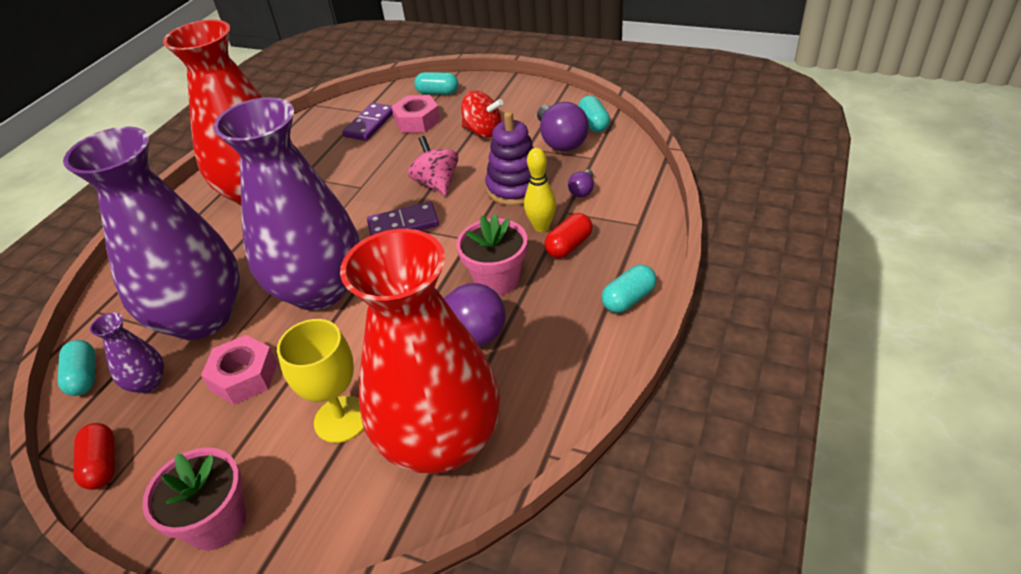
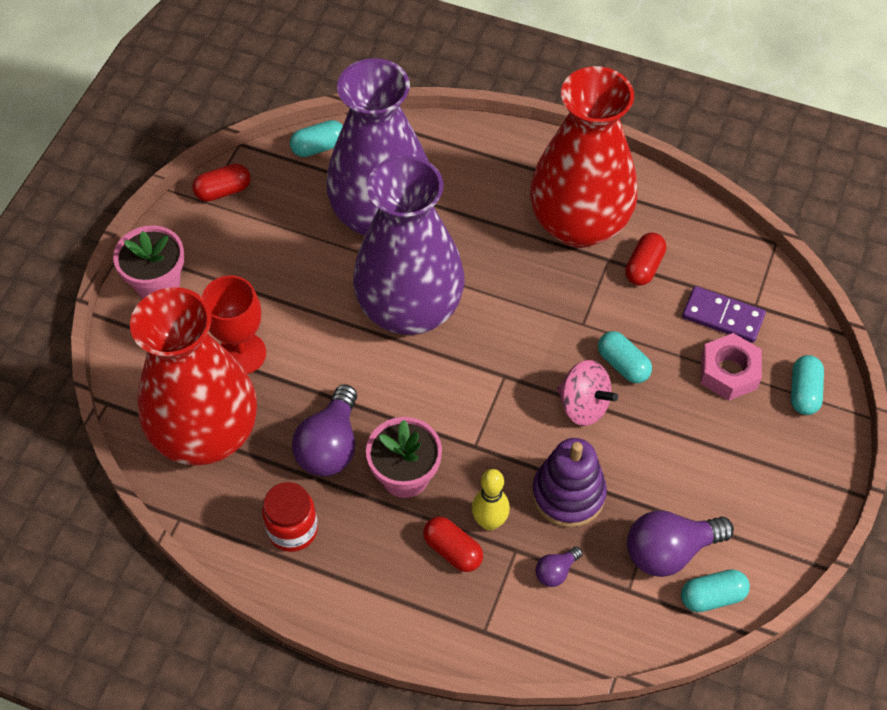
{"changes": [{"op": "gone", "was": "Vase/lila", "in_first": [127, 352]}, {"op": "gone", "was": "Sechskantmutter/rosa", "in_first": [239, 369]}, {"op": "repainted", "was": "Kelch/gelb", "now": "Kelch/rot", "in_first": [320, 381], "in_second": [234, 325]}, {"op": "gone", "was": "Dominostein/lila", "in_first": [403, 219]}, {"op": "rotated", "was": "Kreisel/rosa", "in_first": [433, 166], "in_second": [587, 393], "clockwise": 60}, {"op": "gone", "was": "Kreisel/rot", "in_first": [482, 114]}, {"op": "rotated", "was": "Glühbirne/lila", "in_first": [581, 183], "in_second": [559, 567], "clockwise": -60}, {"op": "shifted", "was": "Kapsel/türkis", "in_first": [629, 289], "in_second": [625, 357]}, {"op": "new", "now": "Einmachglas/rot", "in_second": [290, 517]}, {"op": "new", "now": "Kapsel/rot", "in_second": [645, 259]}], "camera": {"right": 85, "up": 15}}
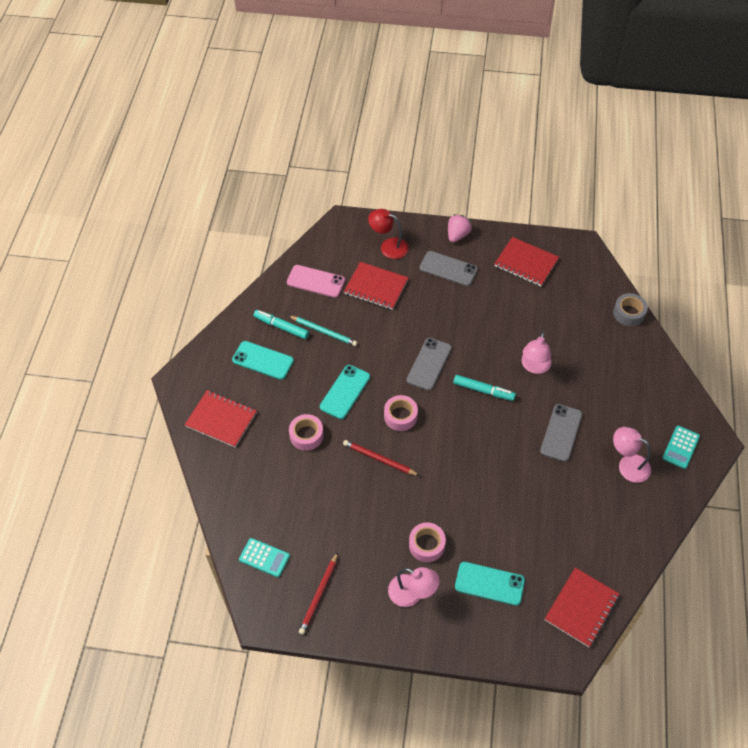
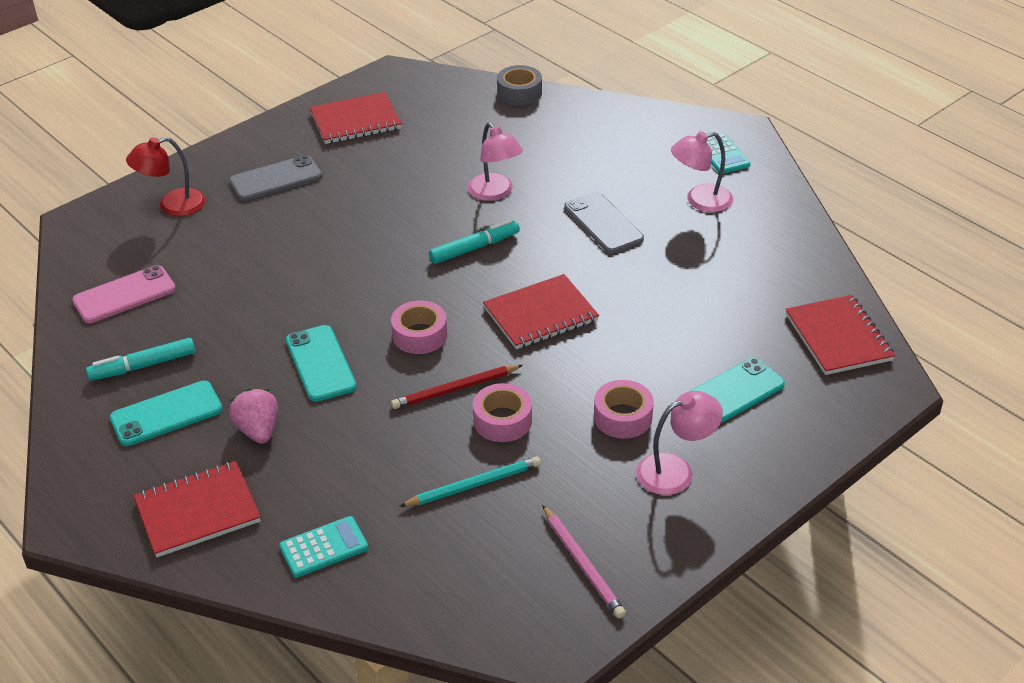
{"changes": [{"op": "shifted", "was": "Taschenrechner/türkis", "in_first": [264, 557], "in_second": [324, 546]}, {"op": "shifted", "was": "Bleistift/türkis", "in_first": [323, 331], "in_second": [470, 482]}, {"op": "shifted", "was": "Klebeband/rosa", "in_first": [306, 432], "in_second": [502, 412]}, {"op": "repainted", "was": "Bleistift/rot", "now": "Bleistift/rosa", "in_first": [318, 593], "in_second": [584, 562]}, {"op": "shifted", "was": "Notizbuch/rot", "in_first": [376, 286], "in_second": [541, 311]}, {"op": "gone", "was": "Handy/grau", "in_first": [429, 364]}, {"op": "shifted", "was": "Erdbeere/rosa", "in_first": [460, 228], "in_second": [253, 416]}], "camera": {"right": -50, "up": -15}}
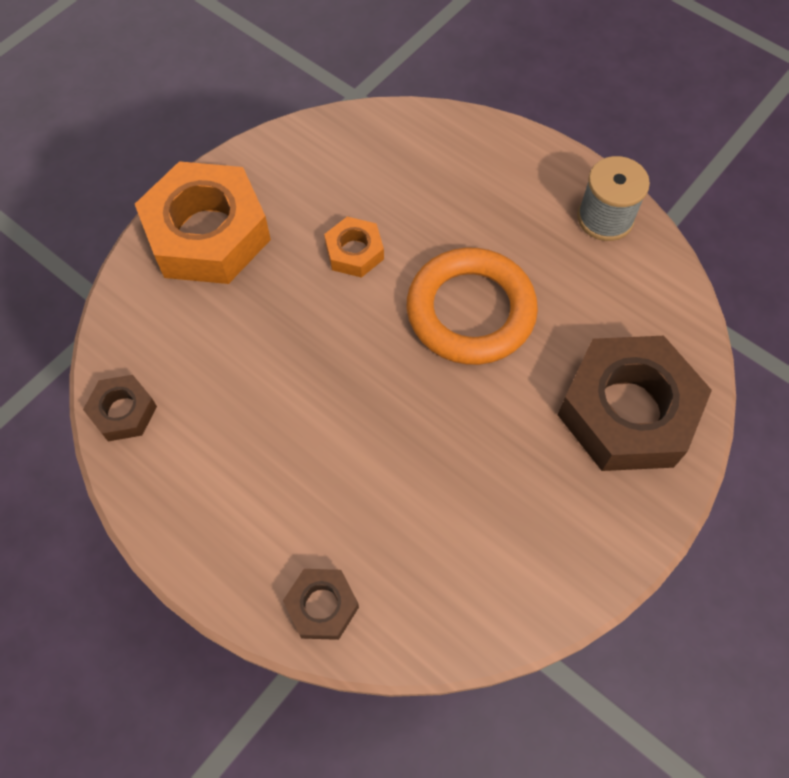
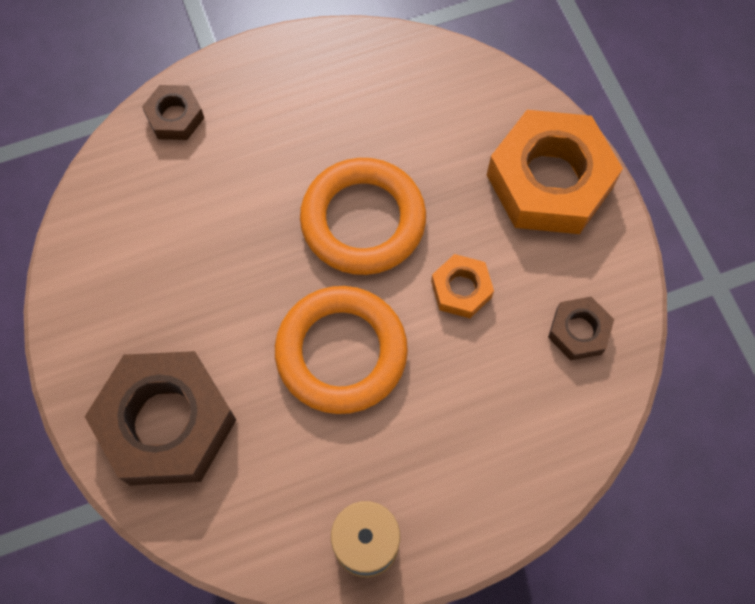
{"changes": [{"op": "shifted", "was": "Sechskantmutter/braun", "in_first": [120, 408], "in_second": [581, 328]}, {"op": "new", "now": "Ring/orange", "in_second": [363, 216]}], "camera": {"right": 120, "up": 5}}
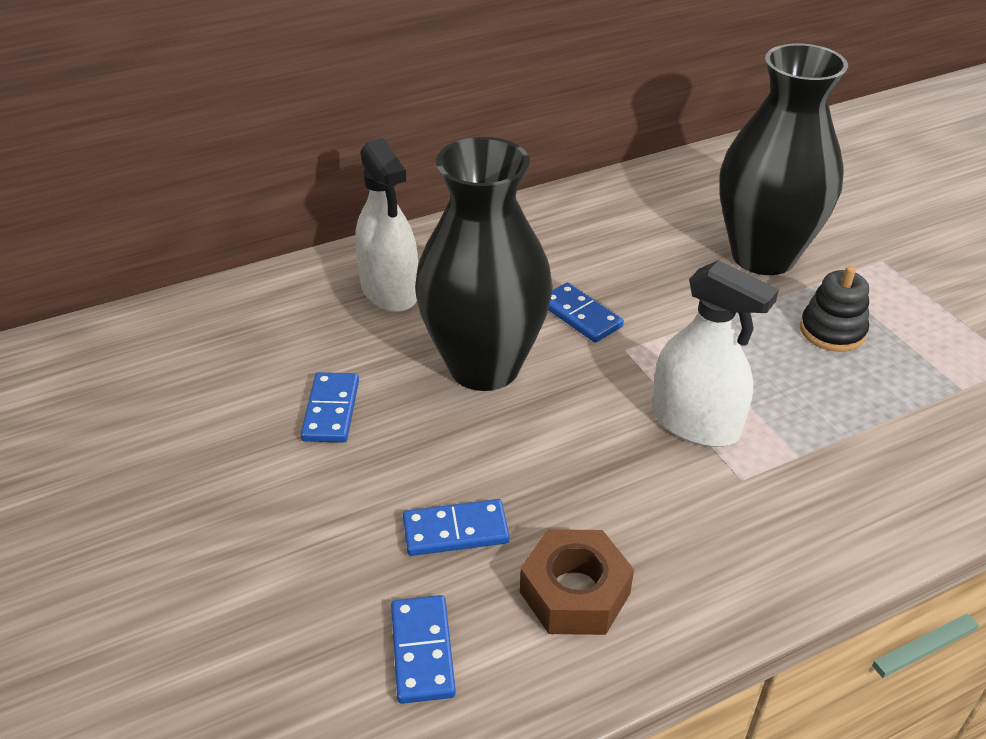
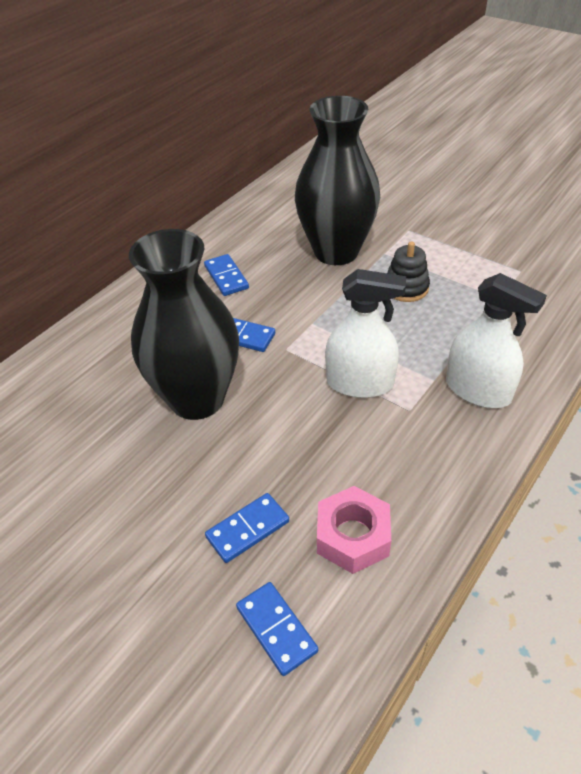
{"changes": [{"op": "shifted", "was": "Dominostein/blau", "in_first": [330, 407], "in_second": [226, 275]}, {"op": "shifted", "was": "Sprühflasche/weiß", "in_first": [386, 225], "in_second": [496, 340]}, {"op": "repainted", "was": "Sechskantmutter/braun", "now": "Sechskantmutter/rosa", "in_first": [577, 582], "in_second": [354, 530]}], "camera": {"right": -25, "up": 5}}
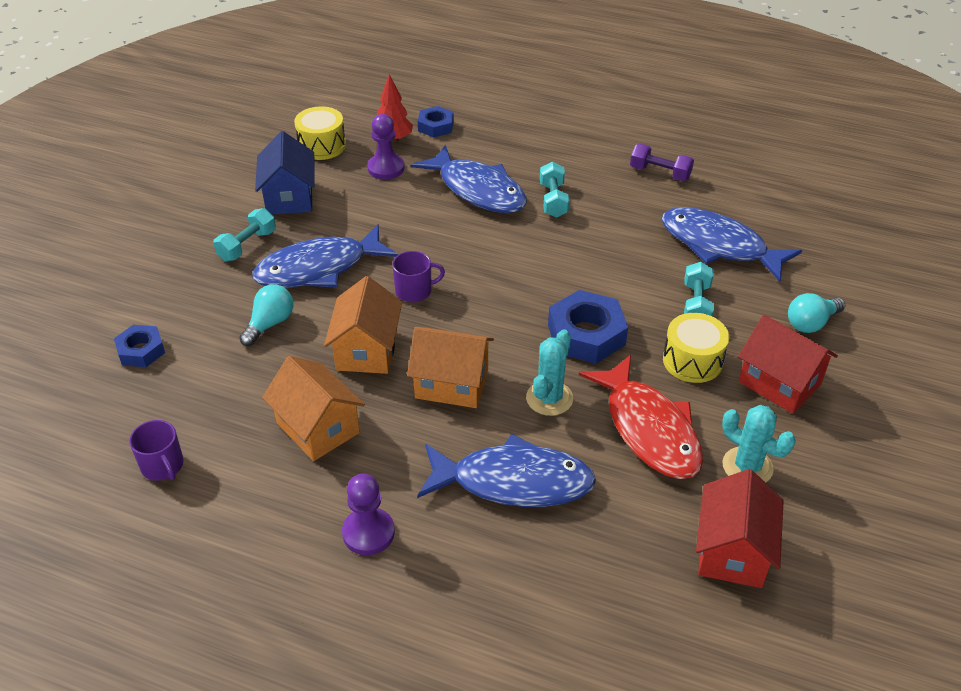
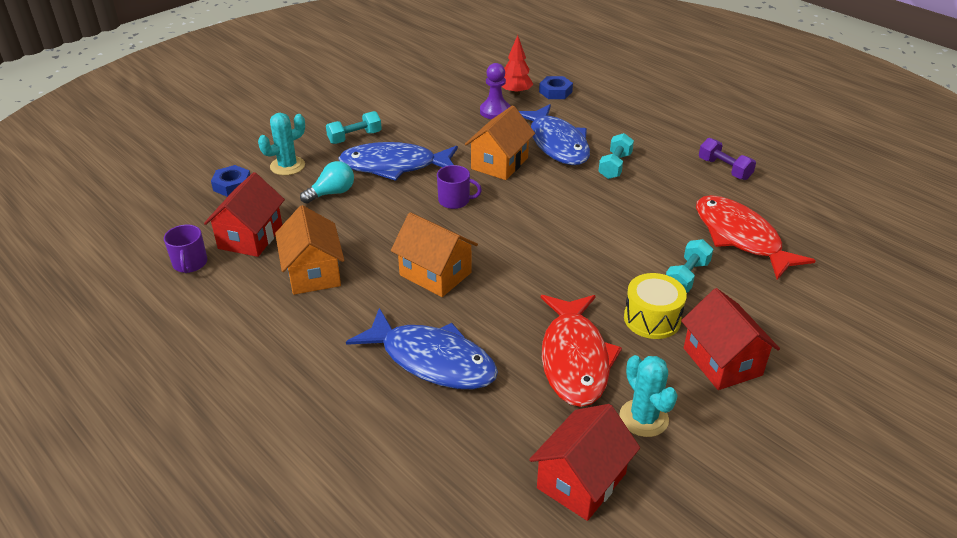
{"changes": [{"op": "gone", "was": "Haus/blau", "in_first": [285, 173]}, {"op": "gone", "was": "Trommel/gelb", "in_first": [320, 133]}, {"op": "shifted", "was": "Haus/orange", "in_first": [363, 325], "in_second": [500, 142]}, {"op": "gone", "was": "Bauer/lila", "in_first": [368, 514]}, {"op": "shifted", "was": "Kaktus/türkis", "in_first": [549, 372], "in_second": [281, 144]}, {"op": "gone", "was": "Sechskantmutter/blau", "in_first": [588, 327]}, {"op": "repainted", "was": "Fisch/blau", "now": "Fisch/rot", "in_first": [732, 244], "in_second": [756, 237]}, {"op": "gone", "was": "Glühbirne/türkis", "in_first": [816, 313]}, {"op": "new", "now": "Haus/rot", "in_second": [244, 214]}], "camera": {"right": 25, "up": -5}}
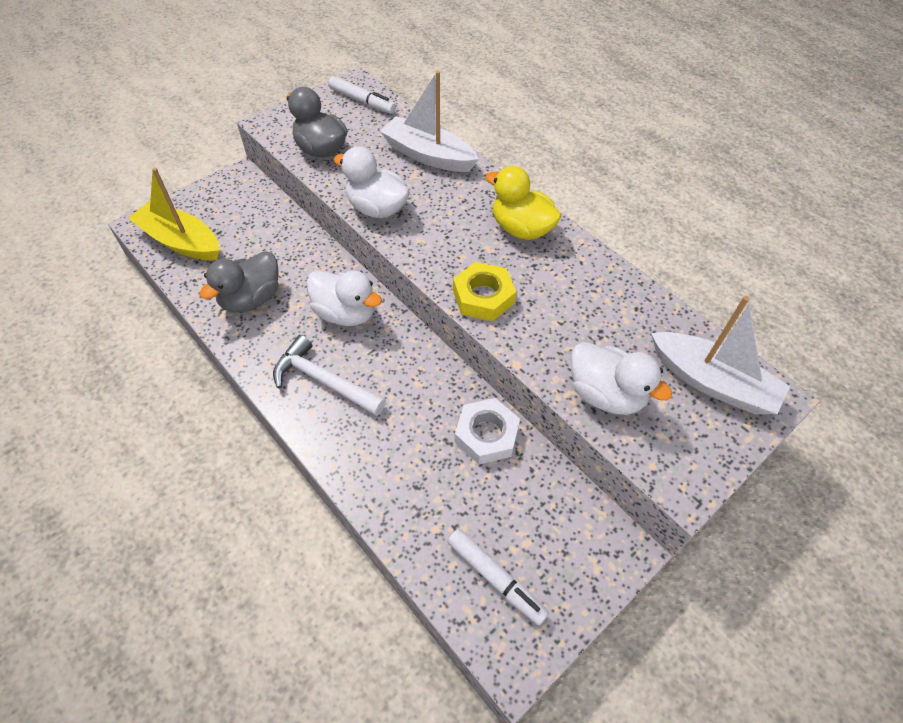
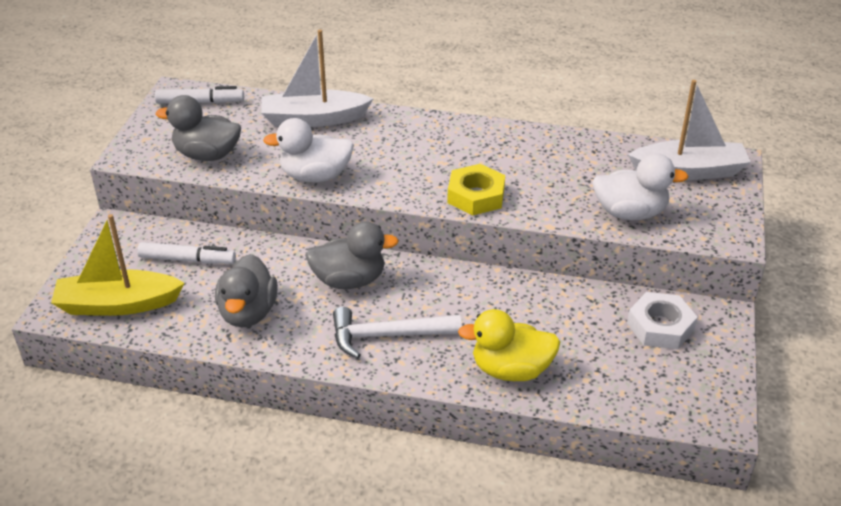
{"changes": [{"op": "repainted", "was": "Ente/weiß", "now": "Ente/grau", "in_first": [344, 298], "in_second": [352, 255]}, {"op": "shifted", "was": "Filzstift/weiß", "in_first": [498, 577], "in_second": [186, 253]}, {"op": "shifted", "was": "Sechskantmutter/weiß", "in_first": [487, 431], "in_second": [662, 320]}, {"op": "shifted", "was": "Ente/gelb", "in_first": [524, 203], "in_second": [509, 345]}], "camera": {"right": -35, "up": -15}}
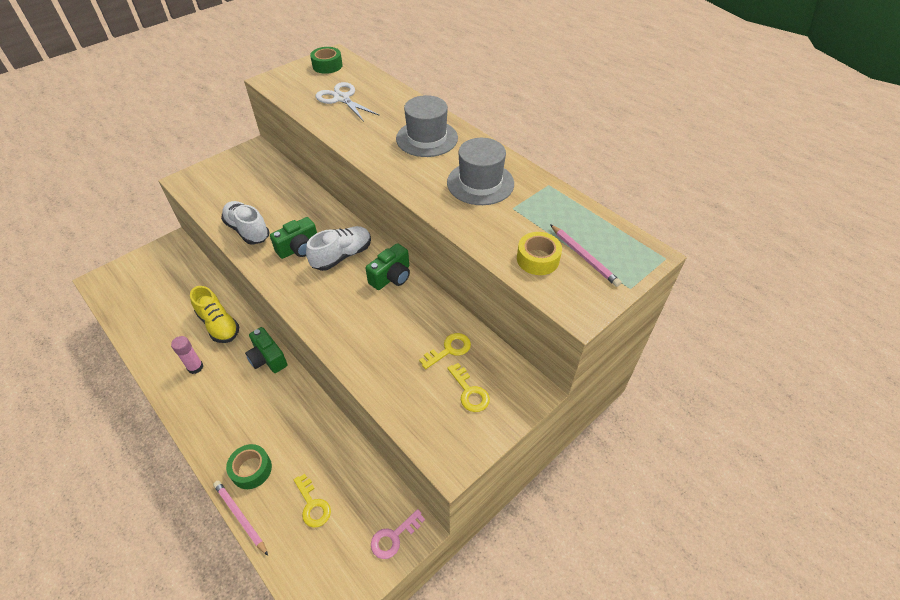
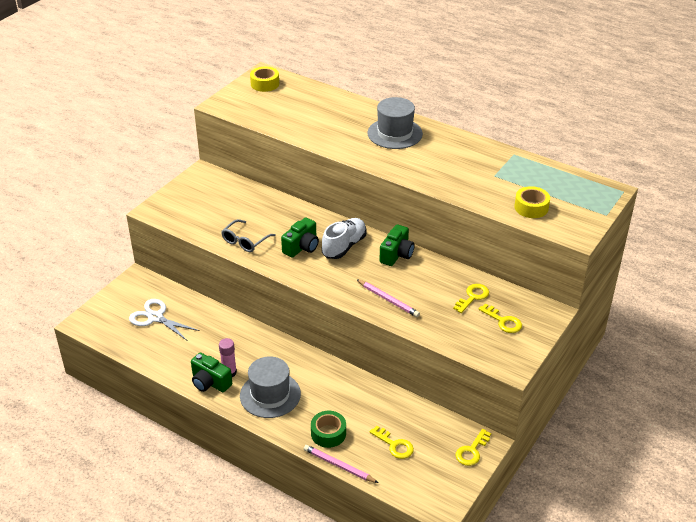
{"changes": [{"op": "gone", "was": "Schuh/gelb", "in_first": [215, 314]}, {"op": "swapped", "was": "Schuh/weiß", "now": "Brille/grau", "in_first": [245, 223], "in_second": [248, 235]}, {"op": "shifted", "was": "Kamera/grün", "in_first": [266, 350], "in_second": [211, 372]}, {"op": "repainted", "was": "Klebeband/grün", "now": "Klebeband/gelb", "in_first": [326, 60], "in_second": [264, 79]}, {"op": "shifted", "was": "Schere/weiß", "in_first": [347, 102], "in_second": [164, 320]}, {"op": "repainted", "was": "Schlüssel/rosa", "now": "Schlüssel/gelb", "in_first": [398, 534], "in_second": [473, 447]}, {"op": "shifted", "was": "Hut/grau", "in_first": [480, 171], "in_second": [270, 387]}, {"op": "shifted", "was": "Bleistift/rosa", "in_first": [585, 255], "in_second": [388, 298]}], "camera": {"right": -15, "up": -10}}
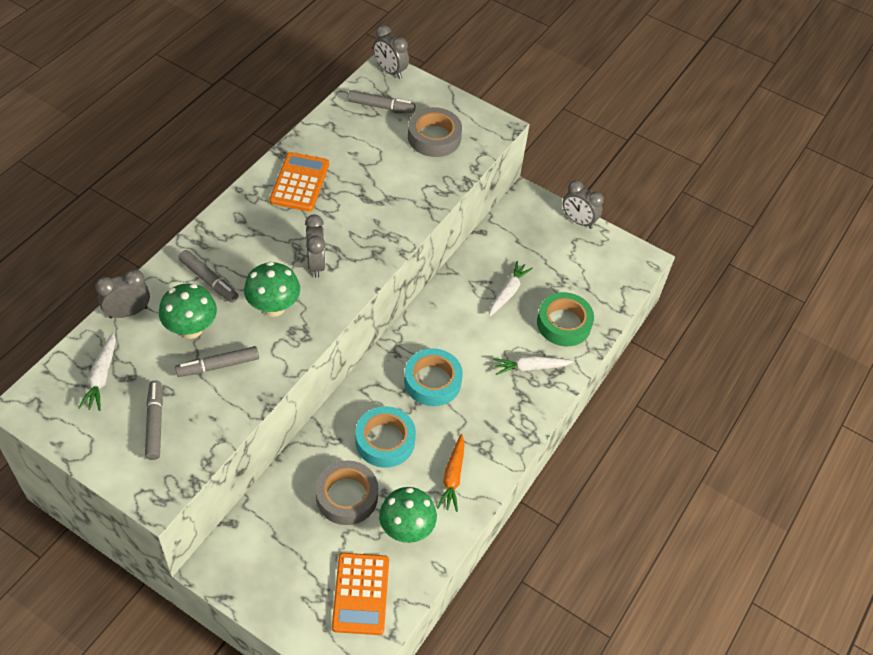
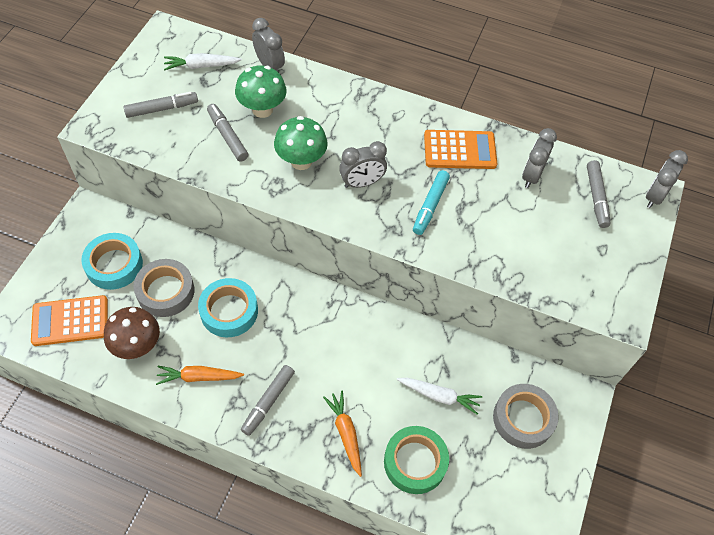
{"changes": [{"op": "shifted", "was": "Filzstift/grau", "in_first": [208, 276], "in_second": [268, 400]}, {"op": "repainted", "was": "Pilz/grün", "now": "Pilz/braun", "in_first": [408, 515], "in_second": [132, 333]}, {"op": "shifted", "was": "Klebeband/türkis", "in_first": [433, 377], "in_second": [112, 261]}, {"op": "shifted", "was": "Klebeband/grau", "in_first": [435, 132], "in_second": [526, 416]}, {"op": "repainted", "was": "Karotte/weiß", "now": "Karotte/orange", "in_first": [533, 365], "in_second": [342, 434]}, {"op": "shifted", "was": "Wecker/grau", "in_first": [583, 204], "in_second": [539, 158]}, {"op": "new", "now": "Filzstift/türkis", "in_second": [431, 202]}], "camera": {"right": 80, "up": 5}}
